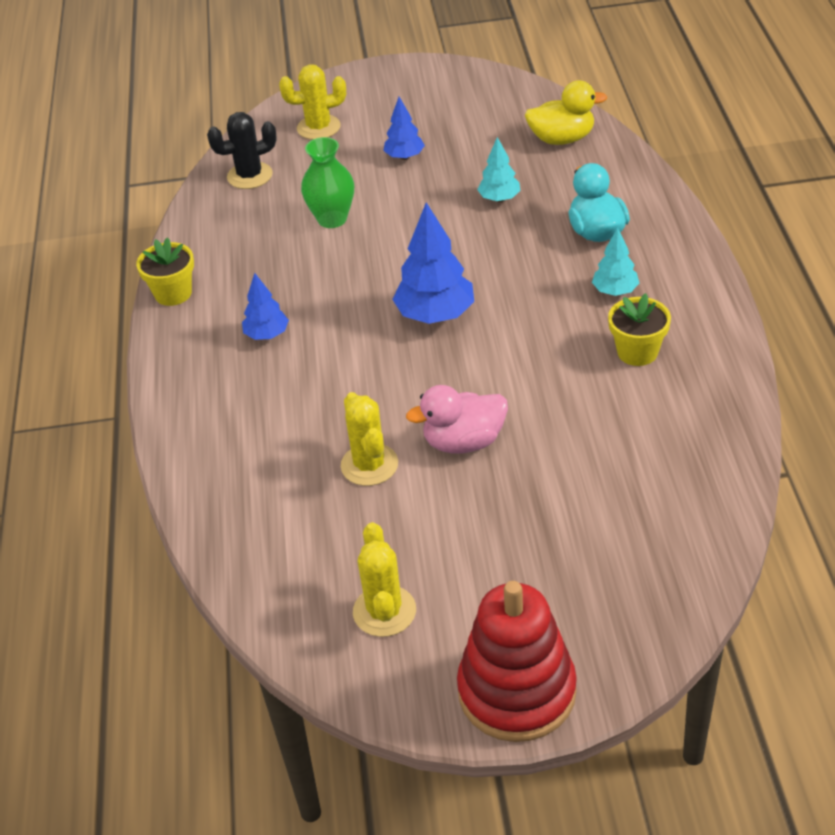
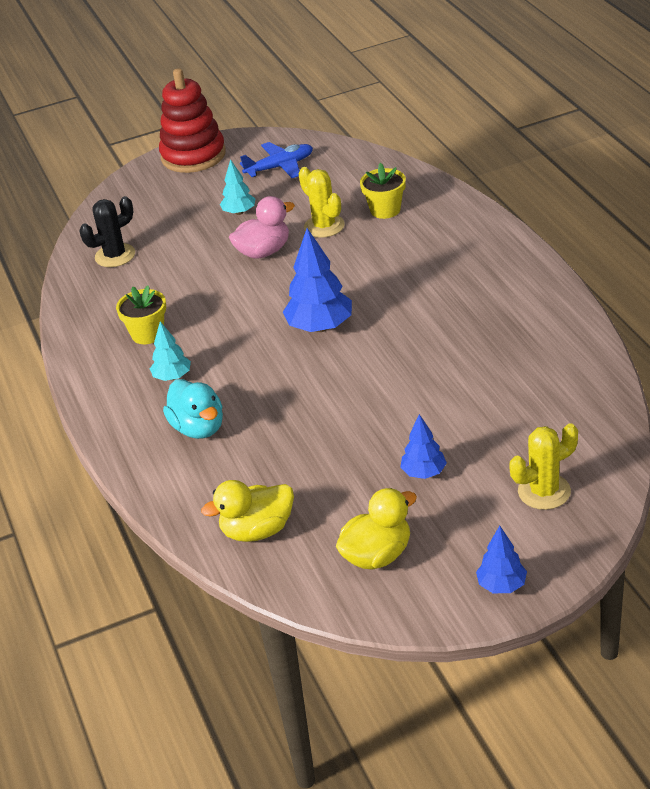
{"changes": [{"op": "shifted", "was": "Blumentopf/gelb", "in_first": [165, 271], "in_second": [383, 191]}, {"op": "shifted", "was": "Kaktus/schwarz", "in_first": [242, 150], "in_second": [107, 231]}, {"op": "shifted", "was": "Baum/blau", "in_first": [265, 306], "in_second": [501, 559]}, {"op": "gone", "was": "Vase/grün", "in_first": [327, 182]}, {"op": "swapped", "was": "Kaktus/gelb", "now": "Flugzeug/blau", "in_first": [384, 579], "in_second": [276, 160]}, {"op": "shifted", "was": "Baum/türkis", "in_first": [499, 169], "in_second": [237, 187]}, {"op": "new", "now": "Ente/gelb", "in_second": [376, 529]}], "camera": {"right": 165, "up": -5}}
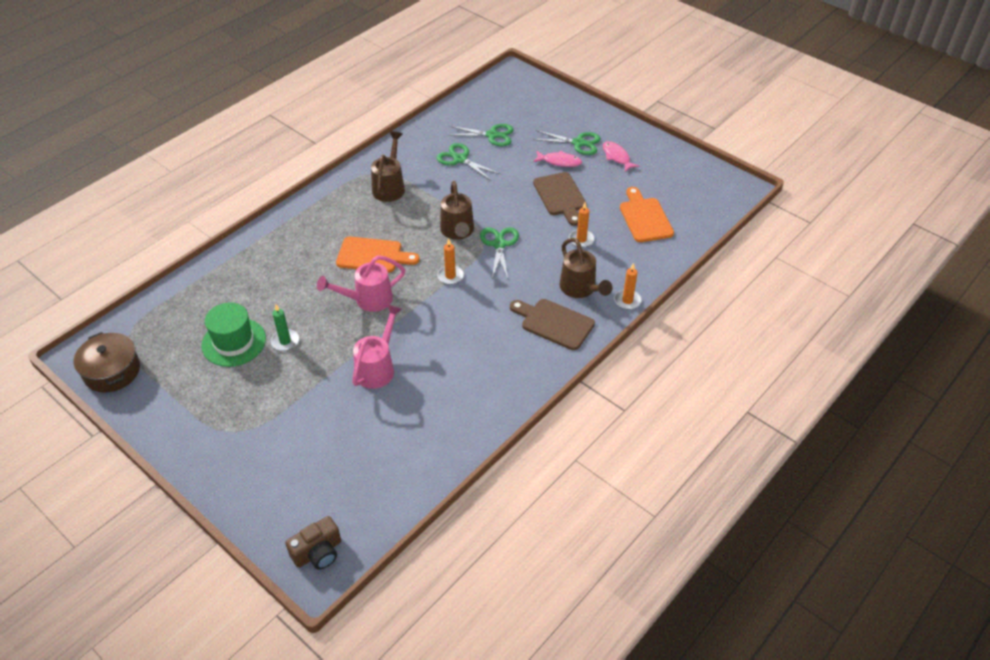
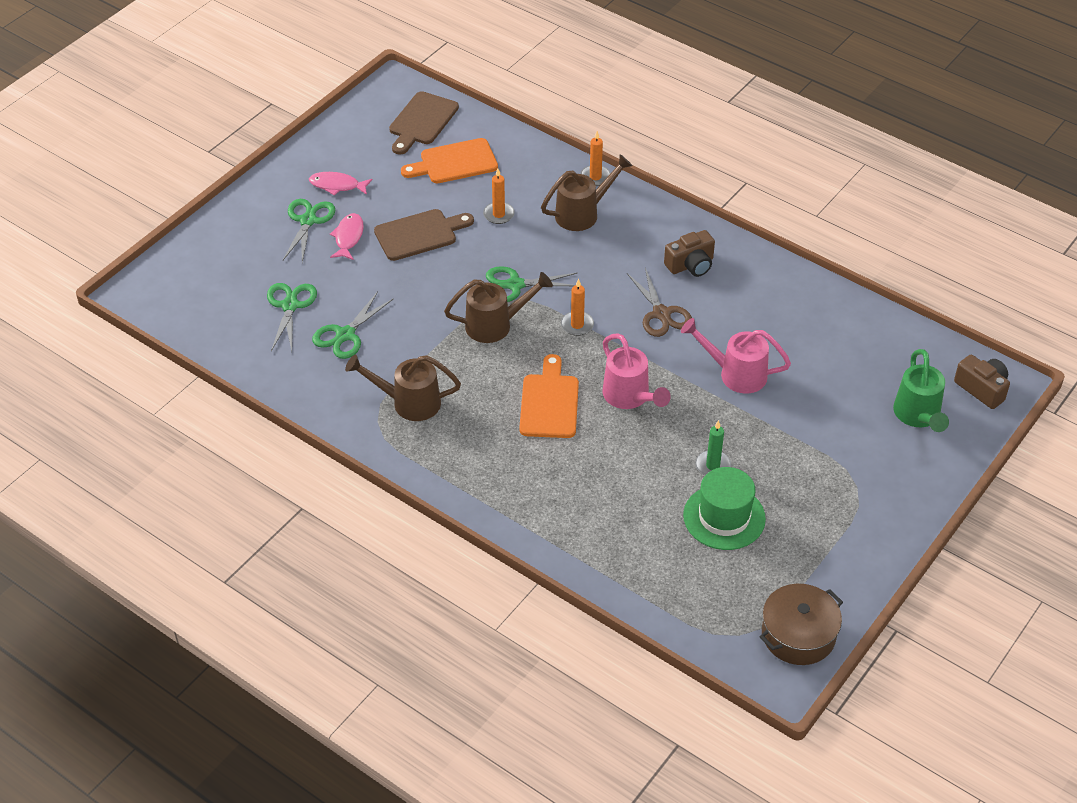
{"changes": [{"op": "shifted", "was": "Schneidebrett/braun", "in_first": [552, 324], "in_second": [424, 123]}, {"op": "rotated", "was": "Fisch/rosa", "in_first": [621, 156], "in_second": [341, 184], "clockwise": 45}, {"op": "new", "now": "Schere/braun", "in_second": [659, 302]}, {"op": "new", "now": "Kamera/braun", "in_second": [689, 253]}, {"op": "new", "now": "Gießkanne/grün", "in_second": [921, 390]}], "camera": {"right": -95, "up": 0}}
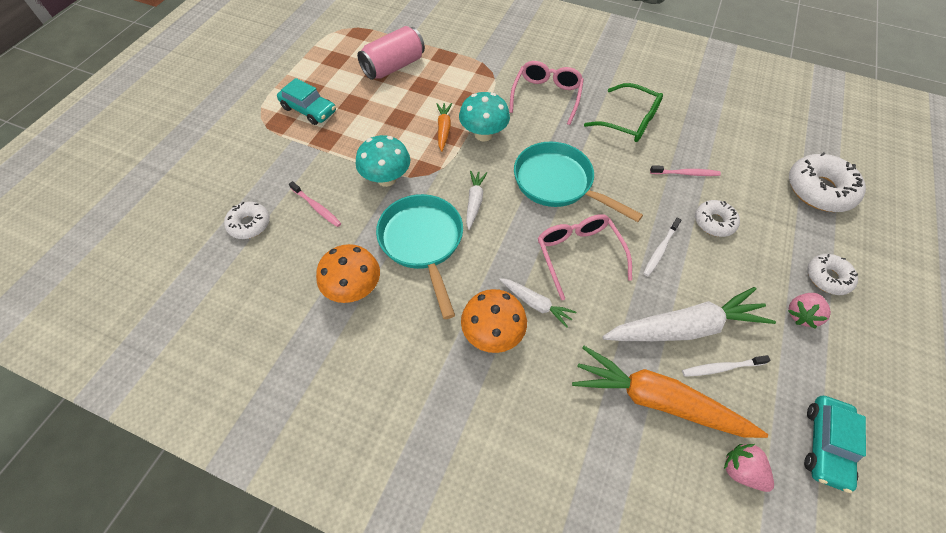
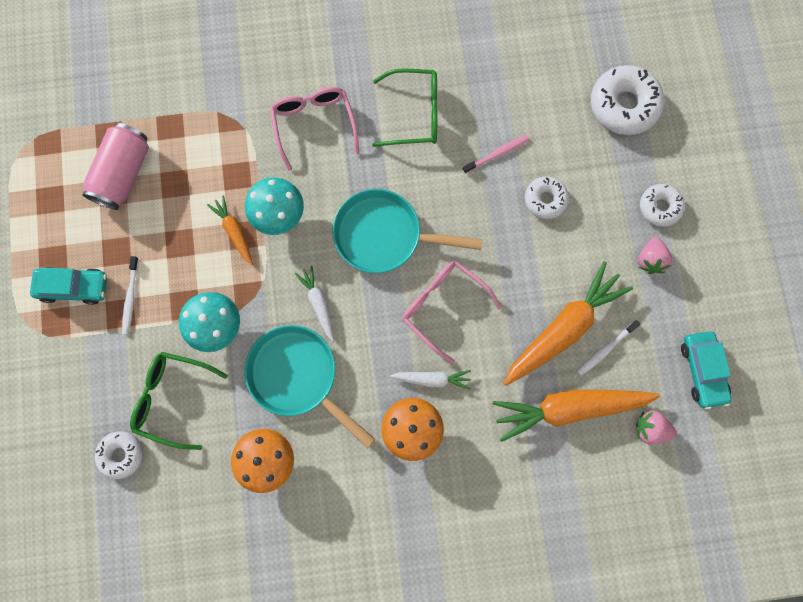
{"changes": [{"op": "swapped", "was": "Zahnbürste/rosa", "now": "Brille/grün", "in_first": [315, 204], "in_second": [179, 401]}, {"op": "repainted", "was": "Karotte/weiß", "now": "Karotte/orange", "in_first": [689, 314], "in_second": [568, 323]}, {"op": "shifted", "was": "Zahnbürste/weiß", "in_first": [662, 247], "in_second": [130, 295]}], "camera": {"right": -30, "up": 20}}
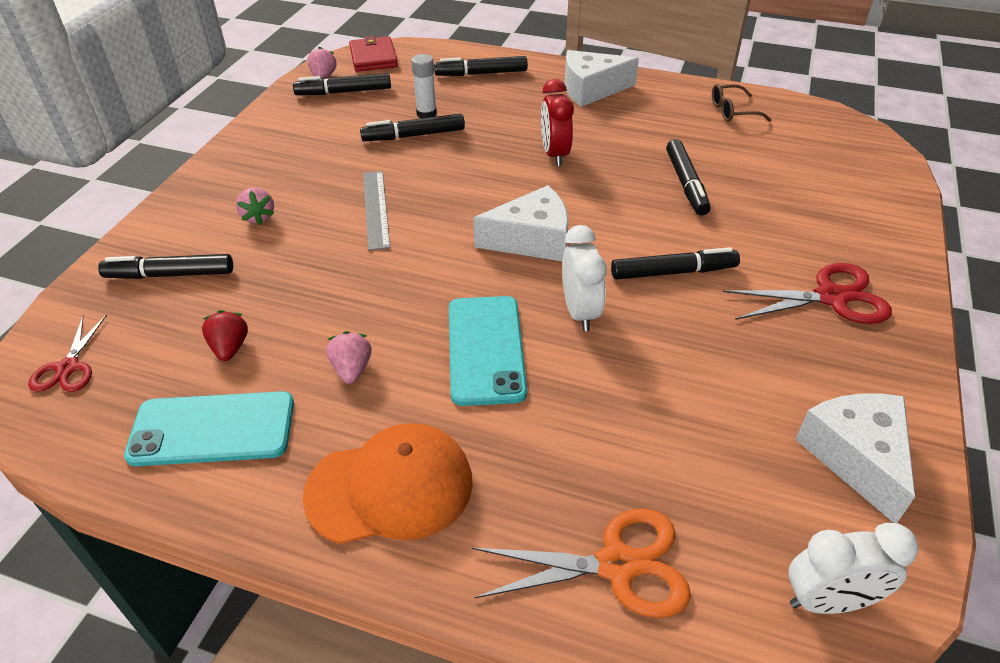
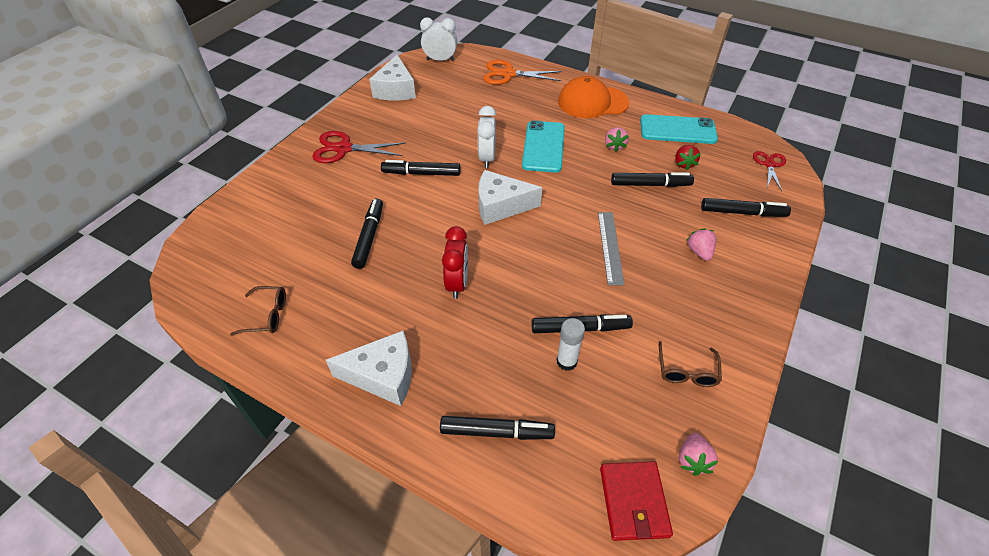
{"changes": [{"op": "shifted", "was": "Filzstift/schwarz", "in_first": [342, 84], "in_second": [652, 179]}, {"op": "new", "now": "Brille/braun", "in_second": [690, 364]}], "camera": {"right": -170, "up": 5}}
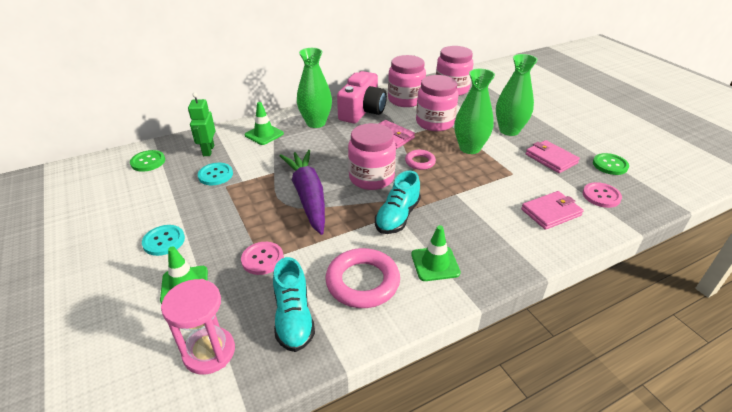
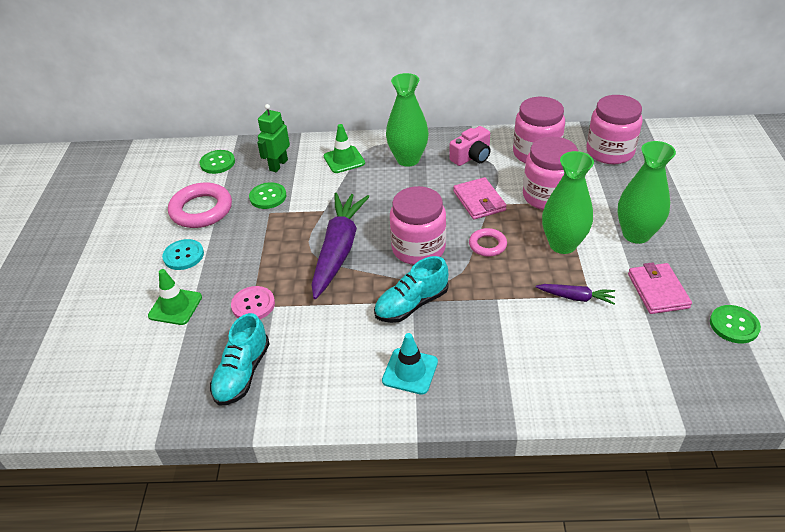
{"changes": [{"op": "gone", "was": "Sanduhr/rosa", "in_first": [198, 327]}, {"op": "repainted", "was": "Knopf/türkis", "now": "Knopf/grün", "in_first": [215, 174], "in_second": [267, 195]}, {"op": "shifted", "was": "Ring/rosa", "in_first": [362, 278], "in_second": [200, 205]}, {"op": "scaled", "was": "Kamera/rosa", "in_first": [362, 97], "in_second": [469, 146], "ratio": 0.61}, {"op": "repainted", "was": "Leitkegel/grün", "now": "Leitkegel/türkis", "in_first": [436, 253], "in_second": [410, 364]}, {"op": "gone", "was": "Geldbörse/rosa", "in_first": [552, 210]}, {"op": "gone", "was": "Knopf/rosa", "in_first": [602, 195]}, {"op": "new", "now": "Karotte/lila", "in_second": [575, 294]}], "camera": {"right": 30, "up": 5}}
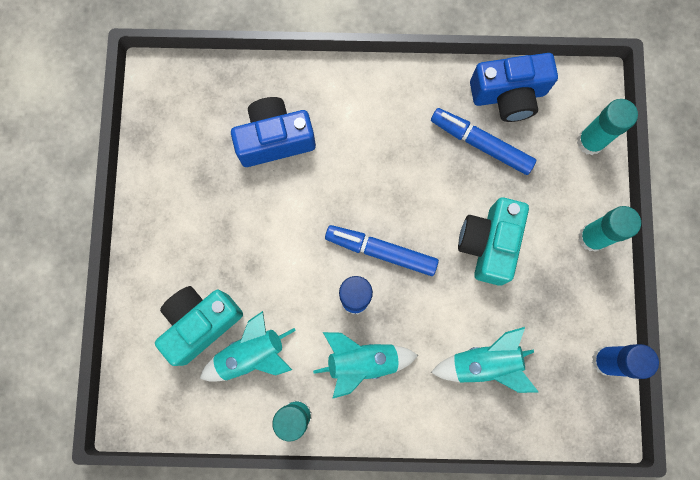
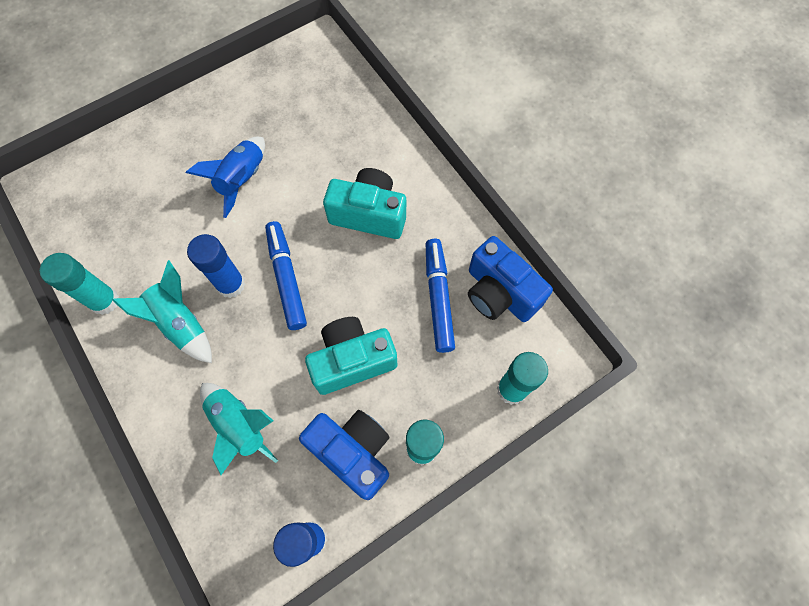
{"changes": [{"op": "shifted", "was": "Kamera/türkis", "in_first": [199, 326], "in_second": [364, 203]}, {"op": "gone", "was": "Rakete/türkis", "in_first": [247, 346]}, {"op": "shifted", "was": "Kamera/blau", "in_first": [273, 132], "in_second": [344, 455]}, {"op": "new", "now": "Rakete/blau", "in_second": [225, 177]}], "camera": {"right": 55, "up": -10}}
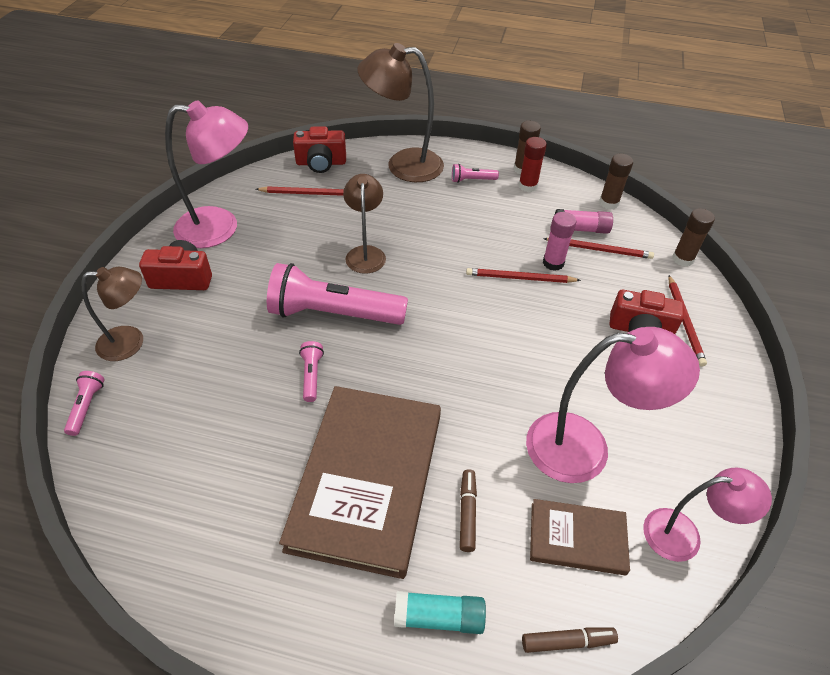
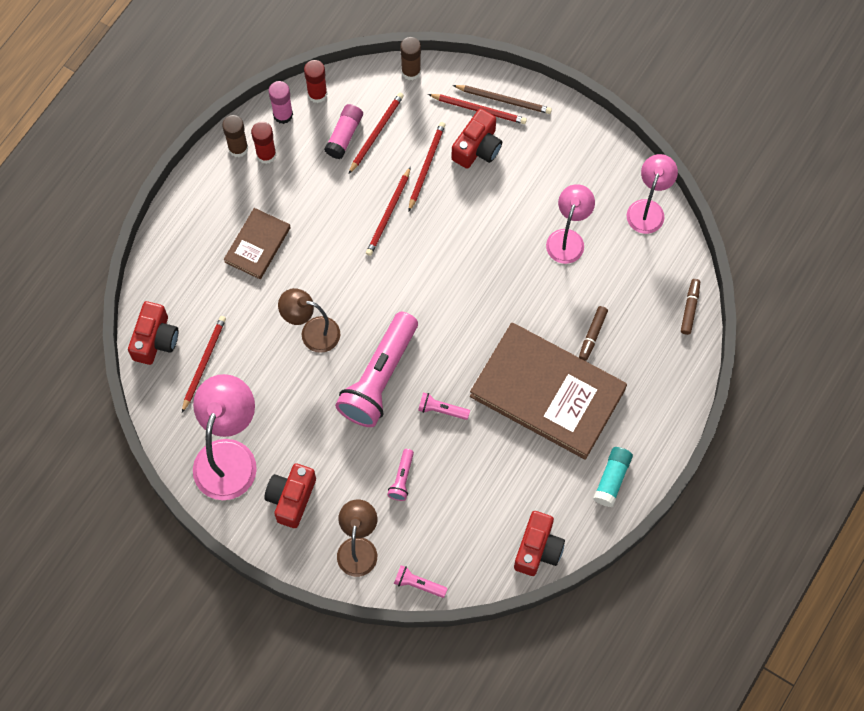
{"changes": [{"op": "gone", "was": "Lampe/braun", "in_first": [400, 112]}, {"op": "shifted", "was": "Klebestift/türkis", "in_first": [440, 612], "in_second": [613, 477]}, {"op": "shifted", "was": "Taschenlampe/rosa", "in_first": [475, 173], "in_second": [400, 475]}, {"op": "rotated", "was": "Filzstift/braun", "in_first": [468, 510], "in_second": [593, 333], "clockwise": -90}, {"op": "scaled", "was": "Lampe/rosa", "in_first": [613, 405], "in_second": [570, 224], "ratio": 0.63}, {"op": "shifted", "was": "Buch/braun", "in_first": [580, 537], "in_second": [257, 243]}, {"op": "shifted", "was": "Klebestift/rosa", "in_first": [559, 241], "in_second": [281, 102]}, {"op": "repainted", "was": "Klebestift/braun", "now": "Klebestift/rot", "in_first": [616, 182], "in_second": [315, 81]}, {"op": "new", "now": "Bleistift/rot", "in_second": [427, 166]}, {"op": "new", "now": "Bleistift/braun", "in_second": [502, 99]}, {"op": "new", "now": "Kamera/rot", "in_second": [539, 543]}], "camera": {"right": -70, "up": 20}}
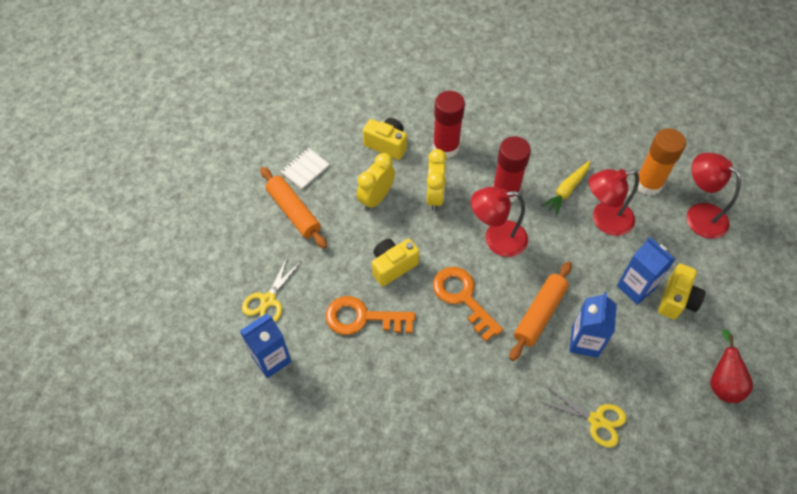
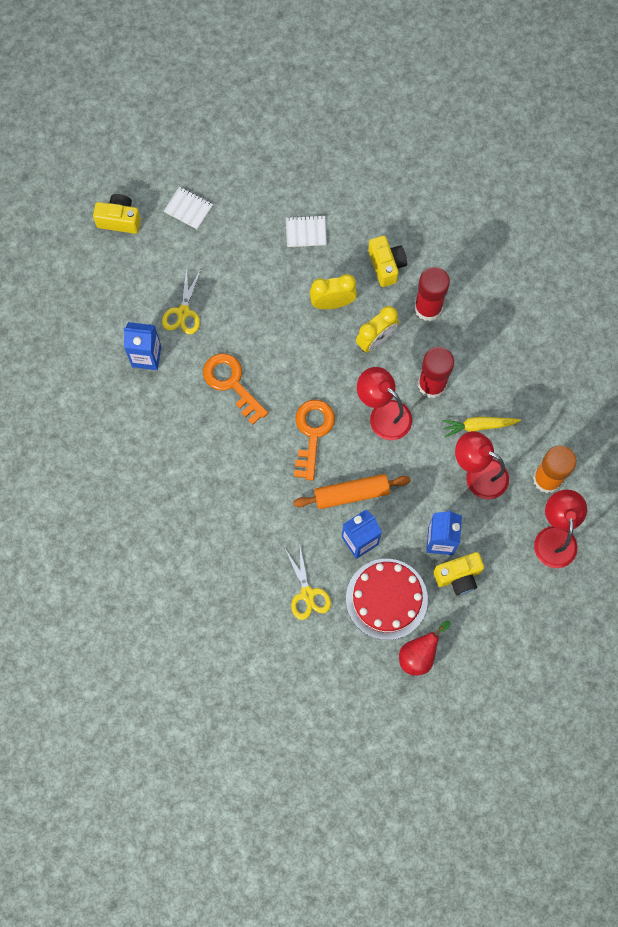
{"changes": [{"op": "rotated", "was": "Schere/gelb", "in_first": [271, 289], "in_second": [181, 301], "clockwise": -60}, {"op": "gone", "was": "Nudelholz/orange", "in_first": [293, 208]}, {"op": "shifted", "was": "Kamera/gelb", "in_first": [395, 262], "in_second": [117, 214]}, {"op": "new", "now": "Notizbuch/weiß", "in_second": [188, 208]}, {"op": "new", "now": "Kuchen/rot", "in_second": [387, 599]}], "camera": {"right": 45, "up": 15}}
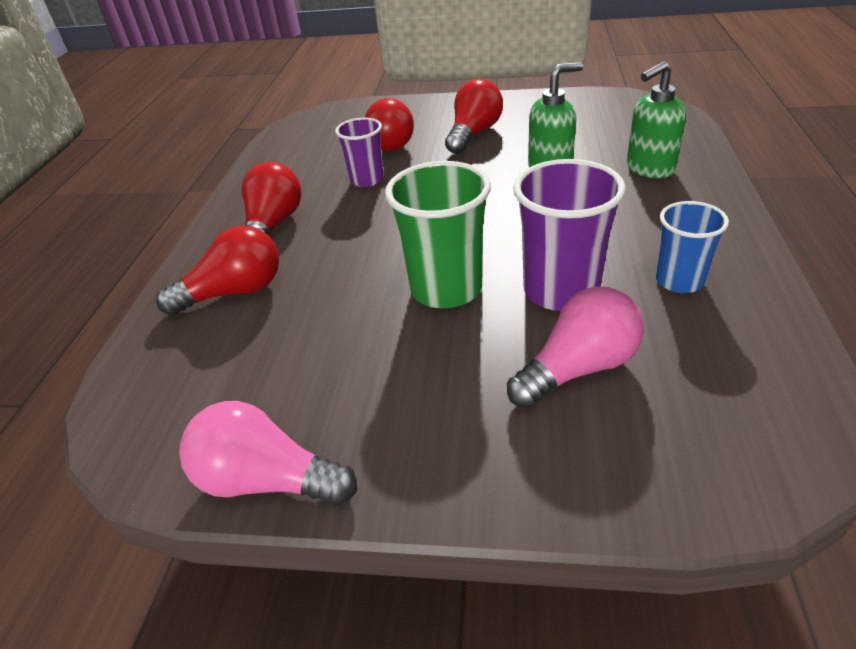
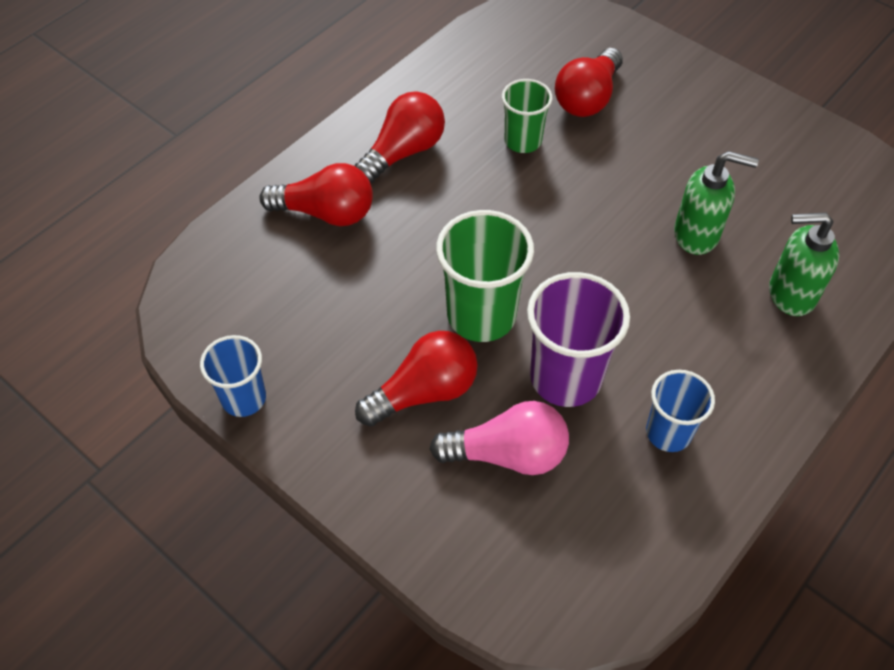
{"changes": [{"op": "swapped", "was": "Glühbirne/rosa", "now": "Becher/blau", "in_first": [268, 453], "in_second": [233, 376]}, {"op": "repainted", "was": "Becher/lila", "now": "Becher/grün", "in_first": [359, 152], "in_second": [527, 116]}, {"op": "shifted", "was": "Glühbirne/rot", "in_first": [474, 116], "in_second": [416, 379]}], "camera": {"right": 30, "up": 15}}
